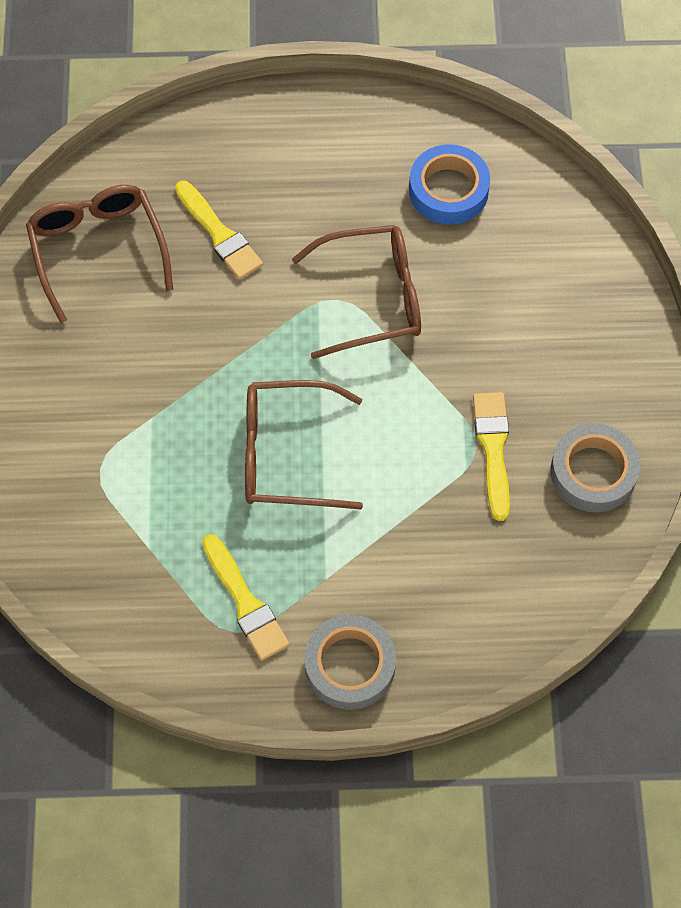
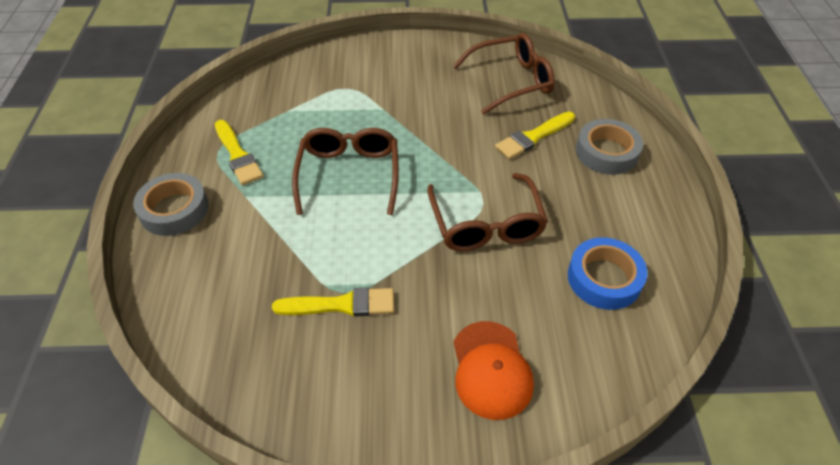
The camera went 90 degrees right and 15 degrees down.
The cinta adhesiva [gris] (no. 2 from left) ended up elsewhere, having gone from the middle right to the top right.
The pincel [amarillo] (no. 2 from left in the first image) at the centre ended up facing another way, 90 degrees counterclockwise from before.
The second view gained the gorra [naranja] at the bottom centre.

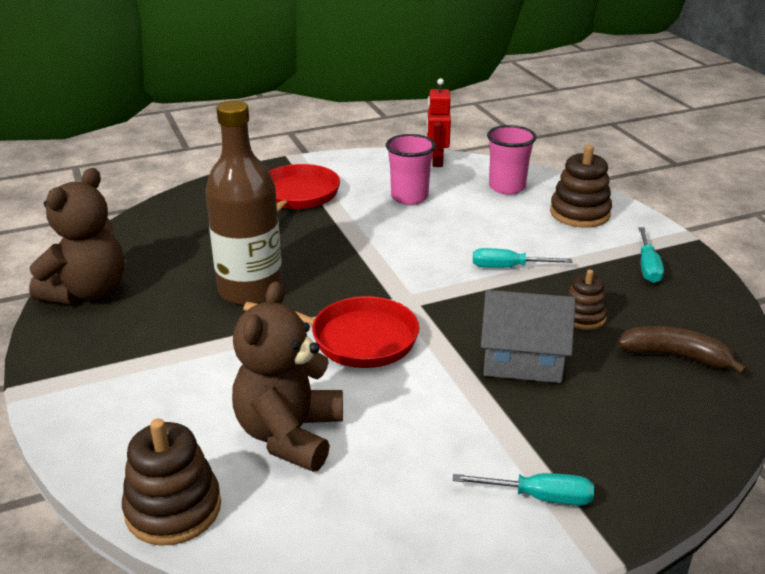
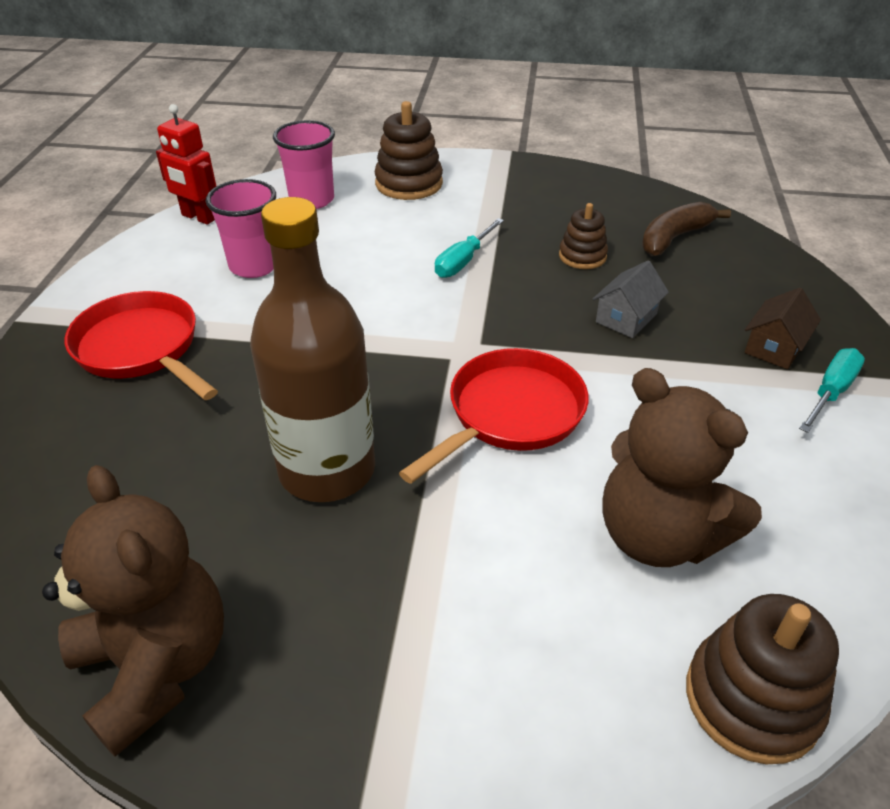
The camera went 60 degrees left and 10 degrees up.
The second view lost the destornillador [turquesa] (no. 3 from left) at the middle right.
The size of the casa [gris] at the middle right changed by a factor of 0.61.
The second view gained the casa [marrón] at the middle right.

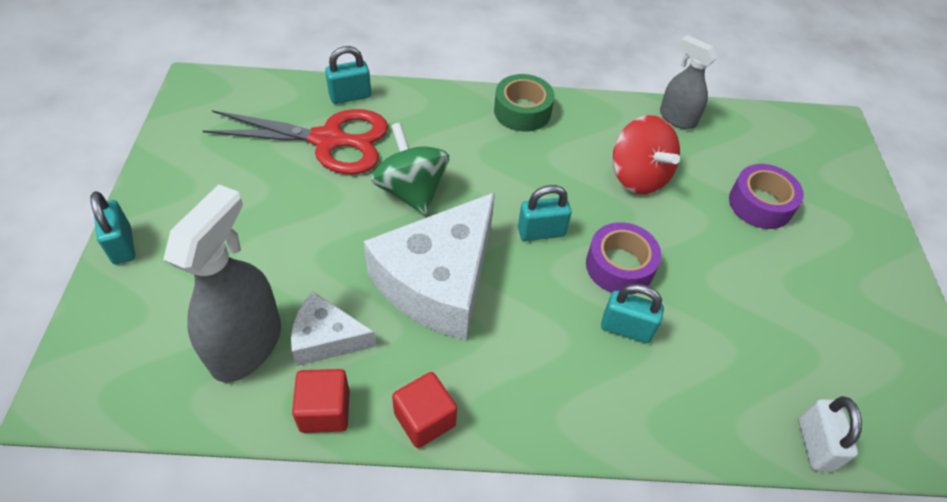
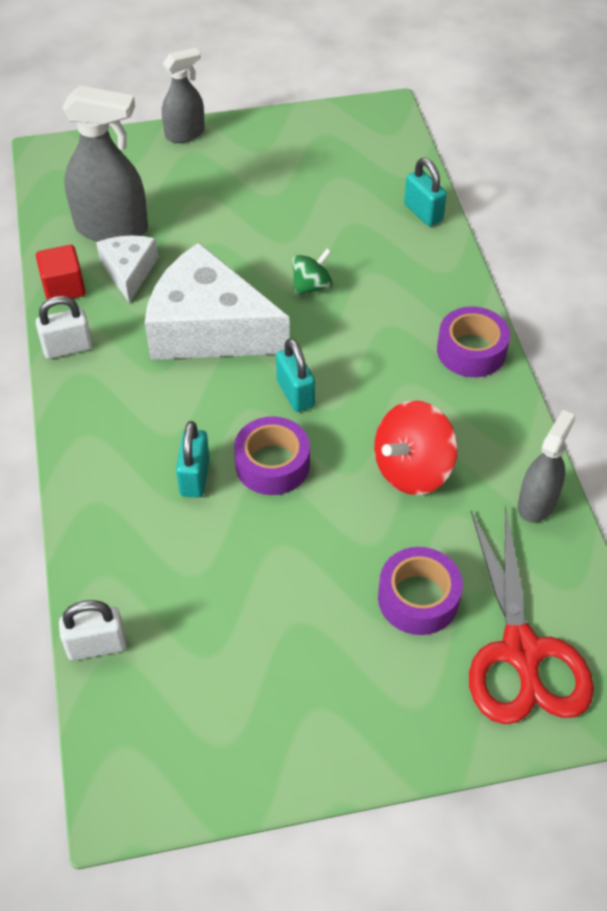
The camera went 80 degrees right and 0 degrees up.
What was the cinta adhesiva [verde] at the top centre turned into the cinta adhesiva [morado] (no. 3 from left) at the middle right.
The tijeras [rojo] ended up elsewhere, having gone from the top left to the bottom right.
The size of the peonza [verde] at the centre changed by a factor of 0.59.
Where the candado [turquesa] (no. 1 from left) stood at the middle left, the pulverizador [gris] (no. 2 from left) came to stand at the top left.
Where the cubo [rojo] (no. 2 from left) stood at the bottom centre, the candado [blanco] (no. 1 from left) came to stand at the middle left.

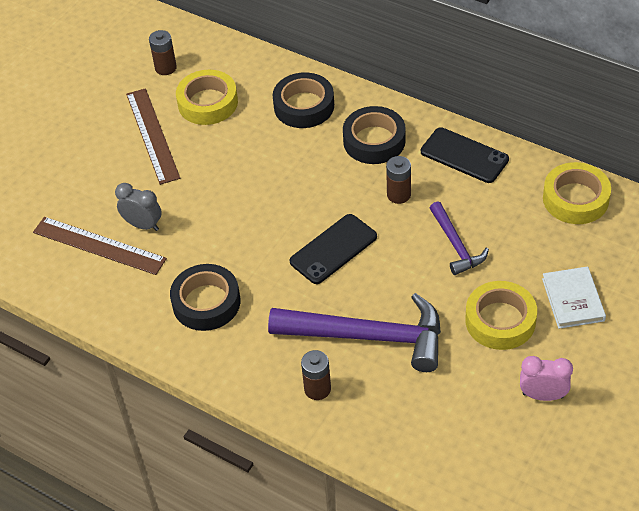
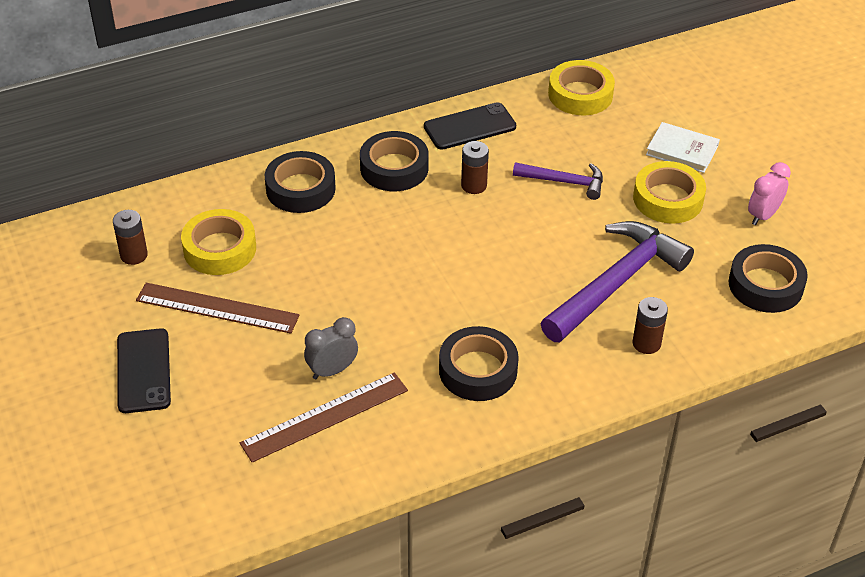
The camera went 60 degrees left and 5 degrees down.
The móvil [negro] (no. 1 from left) ended up elsewhere, having gone from the centre to the middle left.
The second view gained the cinta adhesiva [negro] (no. 4 from left) at the middle right.

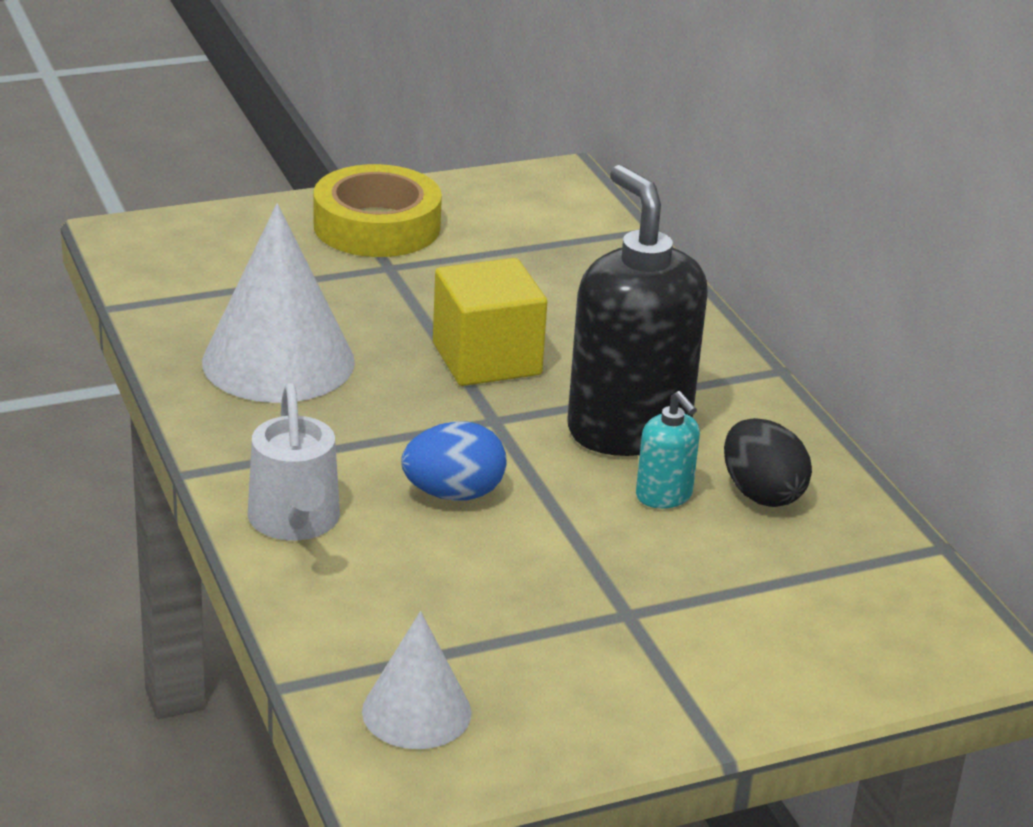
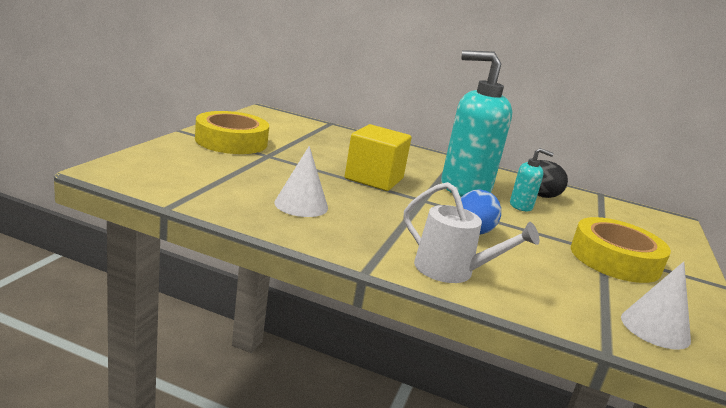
The camera went 50 degrees left and 10 degrees down.
What was the dispensador de jabón [negro] at the centre turned into the dispensador de jabón [turquesa] (no. 1 from left) at the top centre.
The size of the cono [blanco] (no. 1 from left) at the middle left changed by a factor of 0.57.
The second view gained the cinta adhesiva [amarillo] (no. 2 from left) at the middle right.

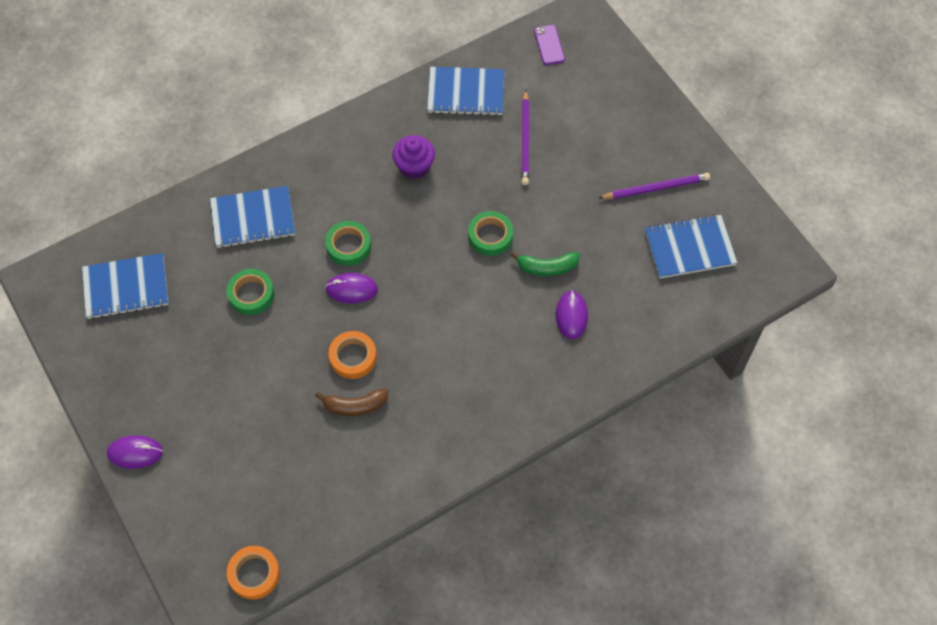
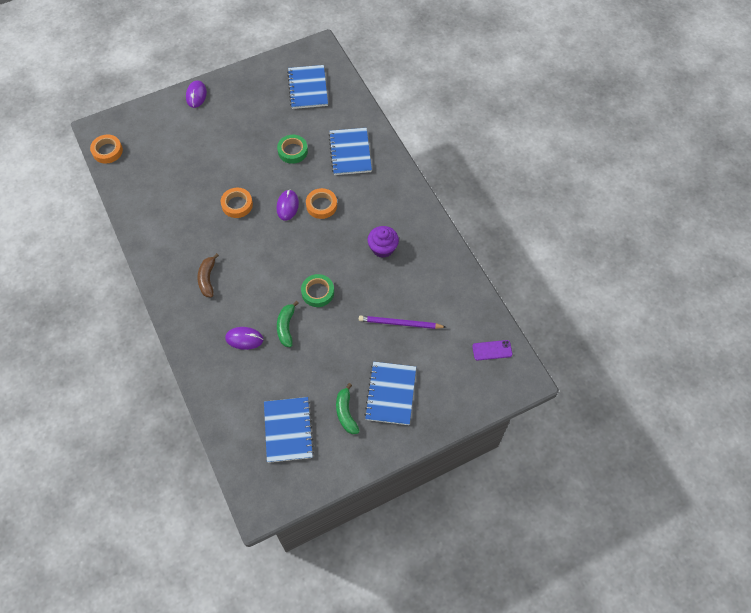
The camera went 95 degrees right and 0 degrees up.
The cuaderno [azul] (no. 3 from left in the first image) ended up elsewhere, having gone from the top centre to the centre.
Where the lápiz [morado] (no. 2 from left) stood at the top right, the plátano [verde] (no. 2 from left) came to stand at the centre.
What was the cinta adhesiva [verde] (no. 2 from left) at the centre turned into the cinta adhesiva [naranja] (no. 3 from left) at the top centre.
The plátano [marrón] ended up elsewhere, having gone from the centre to the middle left.

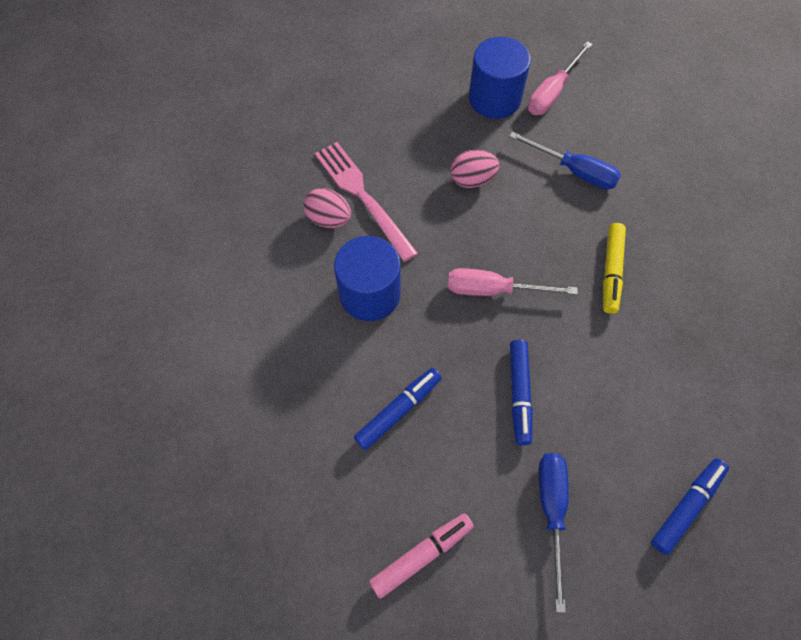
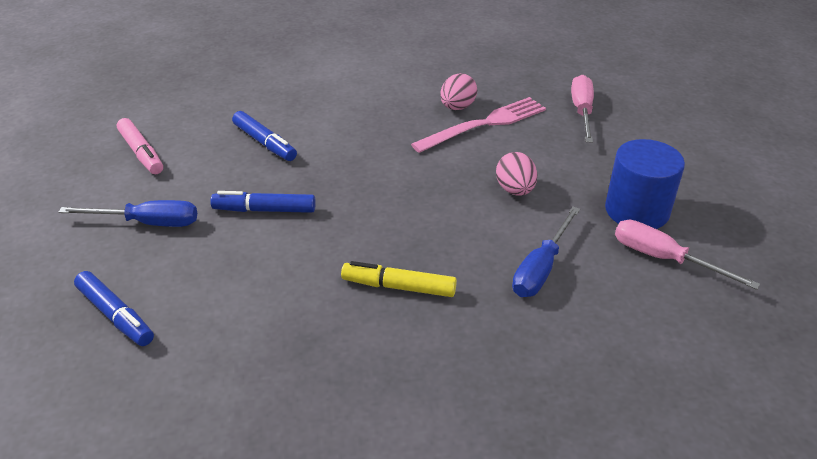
The camera went 90 degrees right and 25 degrees down.
The second view lost the cilindro [azul] (no. 1 from left) at the centre.
The destornillador [rosa] (no. 1 from left) ended up elsewhere, having gone from the centre to the top right.

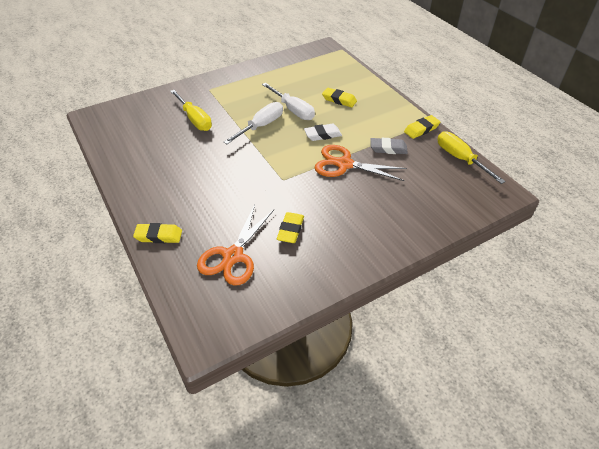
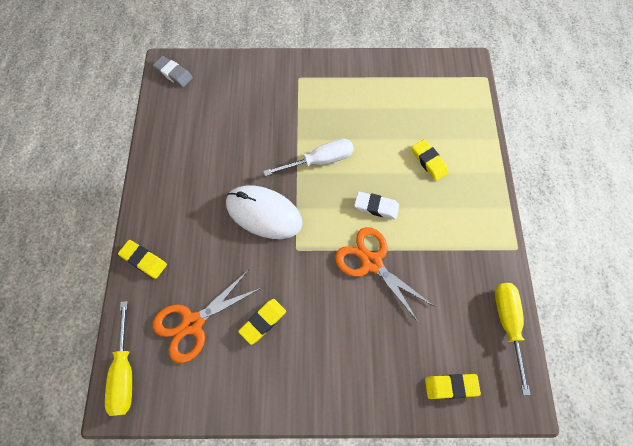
The camera went 30 degrees right and 20 degrees up.
The second view lost the destornillador [blanco] (no. 2 from left) at the top centre.
The destornillador [amarillo] (no. 1 from left) ended up elsewhere, having gone from the top left to the bottom left.
The goma de borrar [amarillo] (no. 4 from left) ended up elsewhere, having gone from the top right to the bottom right.
The goma de borrar [gris] ended up elsewhere, having gone from the top centre to the top left.
The second view gained the ratón [blanco] at the centre.

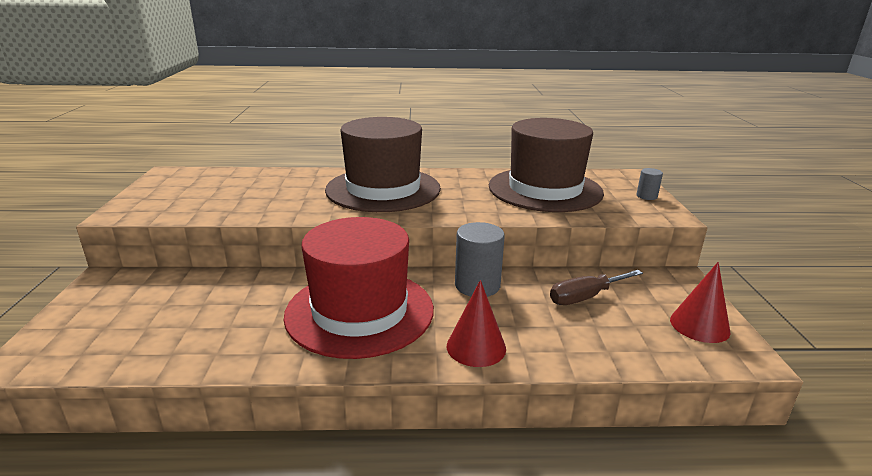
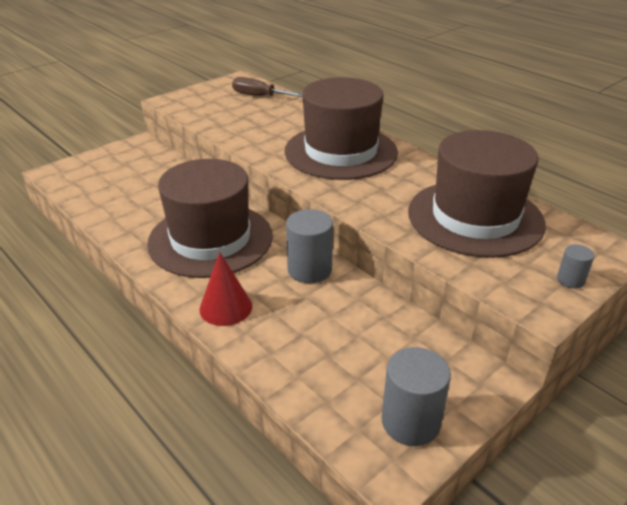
The camera went 50 degrees right and 10 degrees up.
What was the sombrero [rojo] at the centre turned into the sombrero [marrón] (no. 1 from left) at the centre.
Where the cono [rojo] (no. 2 from left) stood at the middle right, the cilindro [gris] (no. 2 from left) came to stand at the bottom centre.
The destornillador [marrón] ended up elsewhere, having gone from the middle right to the top centre.

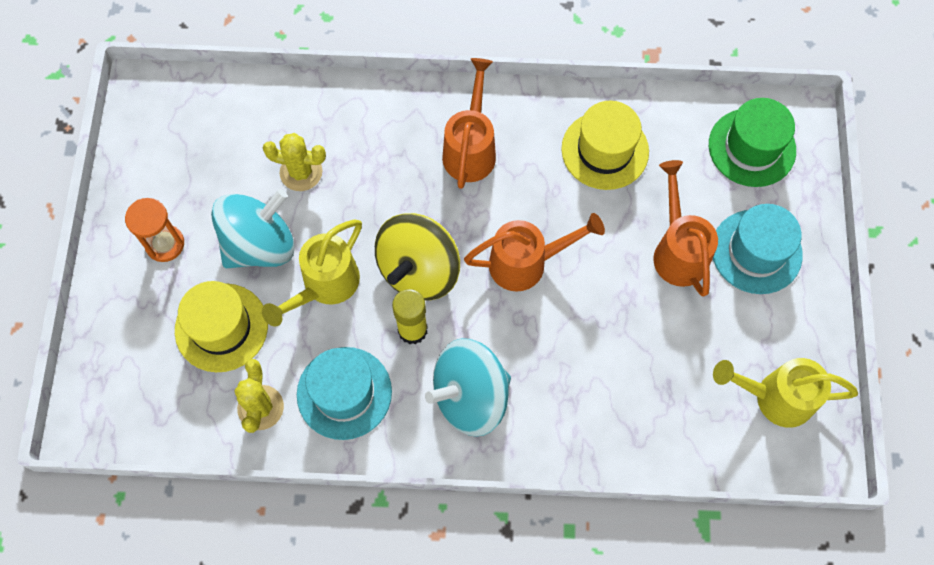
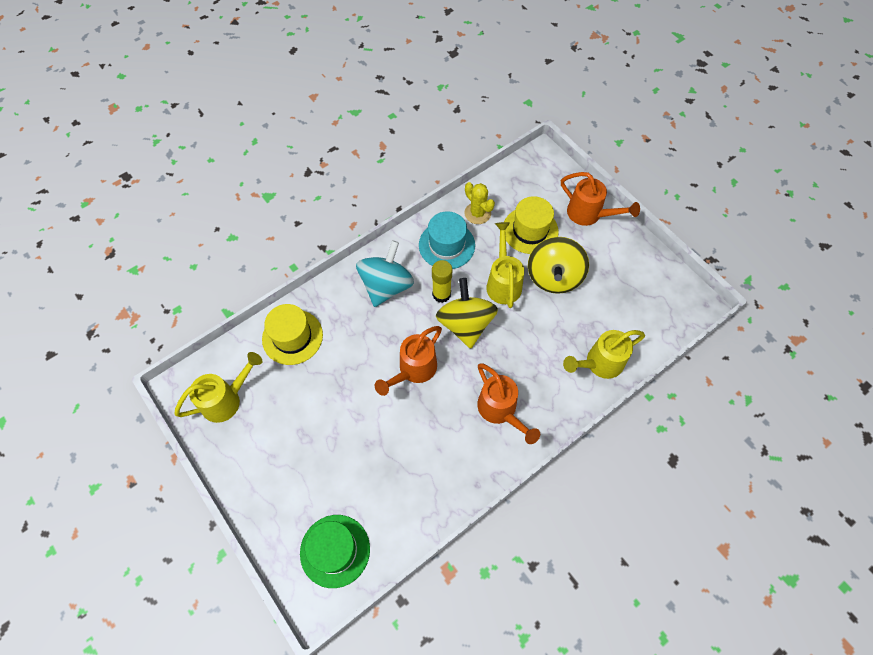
The camera went 140 degrees right and 5 degrees down.
The sombrero [amarillo] (no. 2 from left in the first image) ended up elsewhere, having gone from the top centre to the centre.
The second view lost the cactus [amarillo] (no. 2 from left) at the top left.
The regadera [naranja] (no. 3 from left) ended up elsewhere, having gone from the middle right to the top right.
What was the peonza [turquesa] (no. 1 from left) at the middle left turned into the peonza [amarillo] (no. 2 from left) at the centre.
The second view lost the reloj de arena [naranja] at the middle left.
The second view lost the sombrero [turquesa] (no. 2 from left) at the middle right.
The second view gained the regadera [amarillo] (no. 3 from left) at the middle right.

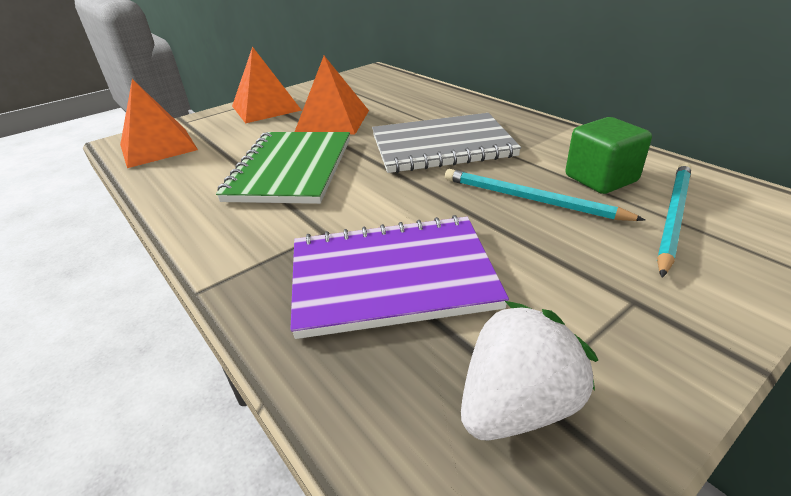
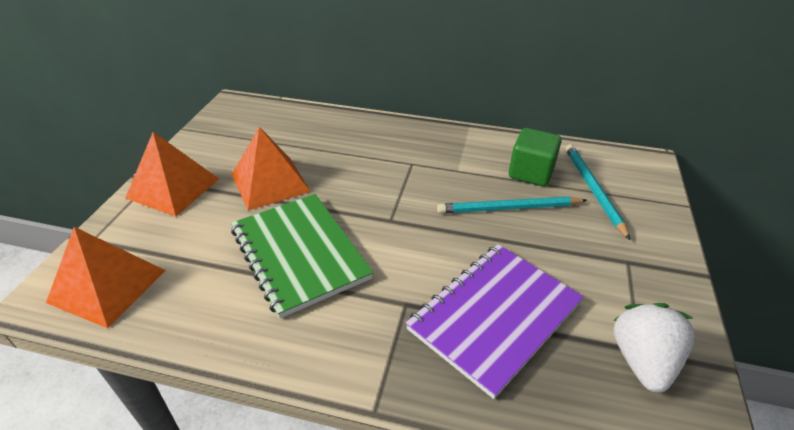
The camera went 40 degrees left and 5 degrees up.
The second view lost the cuaderno [gris] at the top centre.

